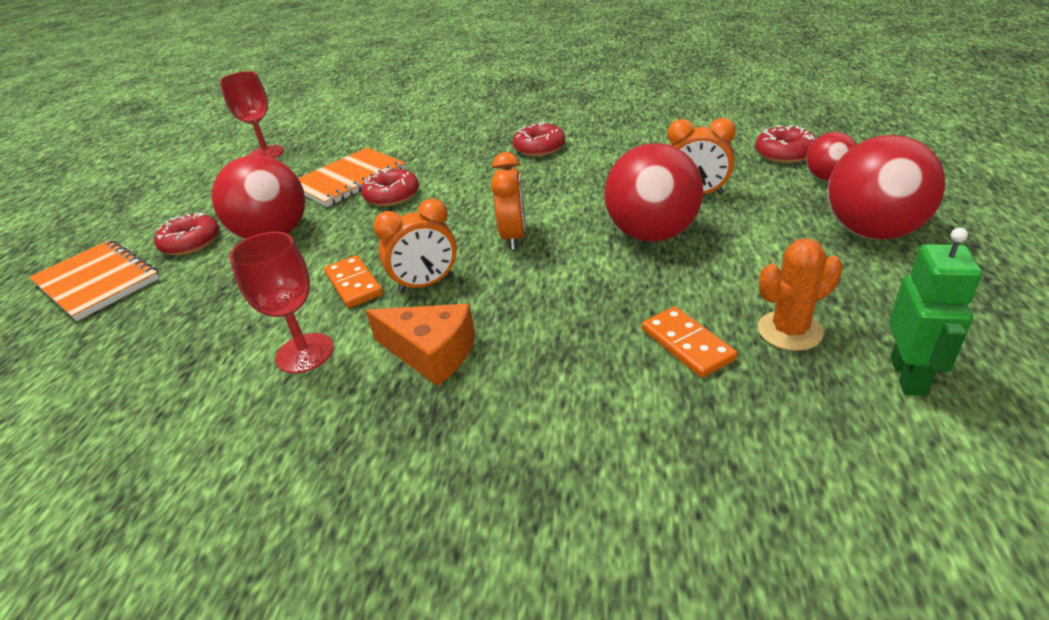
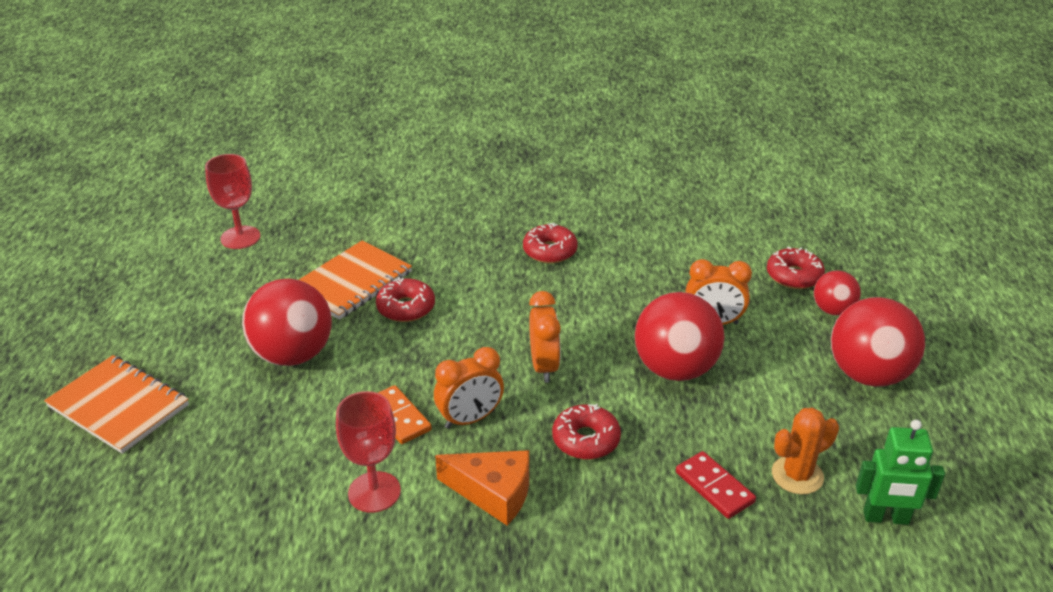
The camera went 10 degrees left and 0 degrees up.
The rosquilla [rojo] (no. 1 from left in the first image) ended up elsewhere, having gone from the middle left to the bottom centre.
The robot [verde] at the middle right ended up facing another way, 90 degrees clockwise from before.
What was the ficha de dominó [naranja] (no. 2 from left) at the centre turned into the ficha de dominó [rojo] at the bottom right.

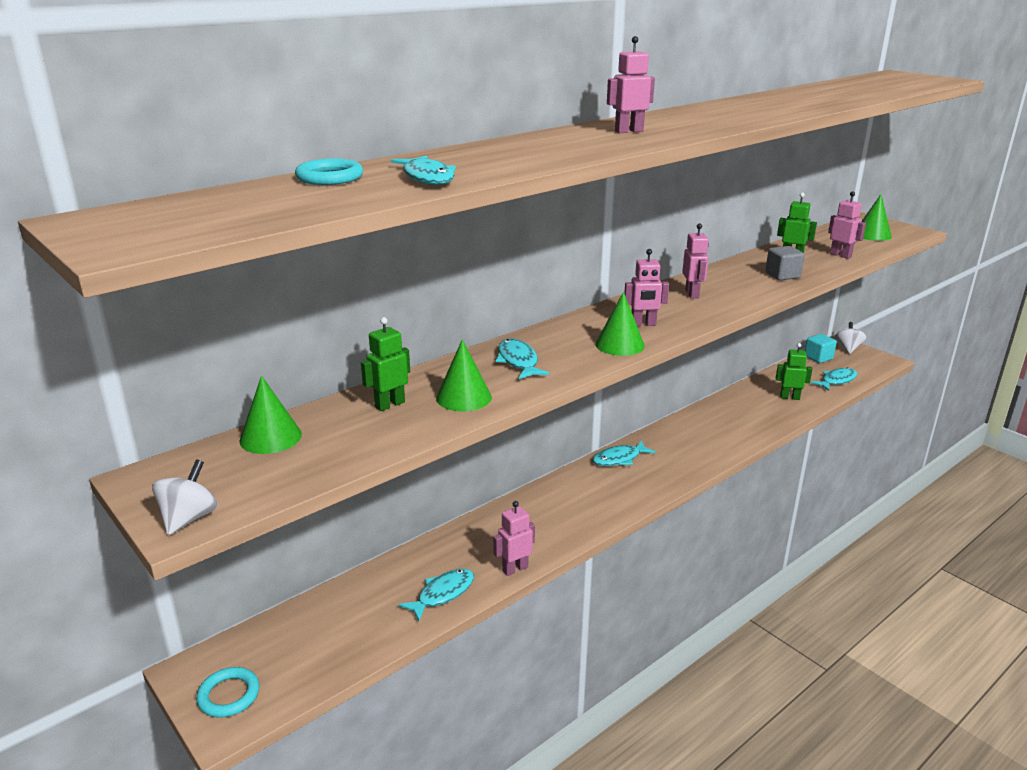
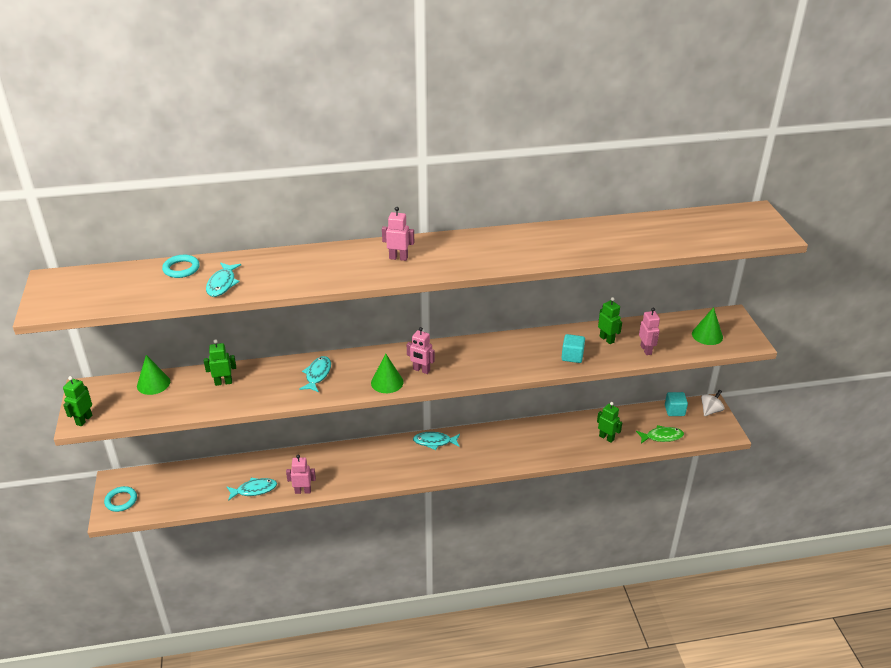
The camera went 30 degrees right and 10 degrees up.
The second view lost the robot [rosa] (no. 4 from left) at the middle right.
What was the cubo [gris] at the middle right turned into the cubo [turquesa] (no. 1 from left) at the centre.
The second view lost the cono [verde] (no. 2 from left) at the centre.
What was the pez [turquesa] (no. 5 from left) at the middle right turned into the pez [verde] at the middle right.
Where the peonza [blanco] (no. 1 from left) stood at the middle left, the robot [verde] (no. 1 from left) came to stand at the middle left.

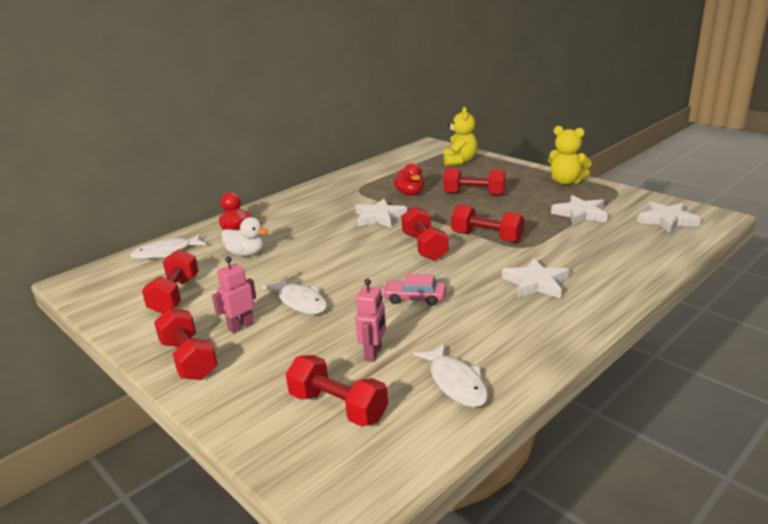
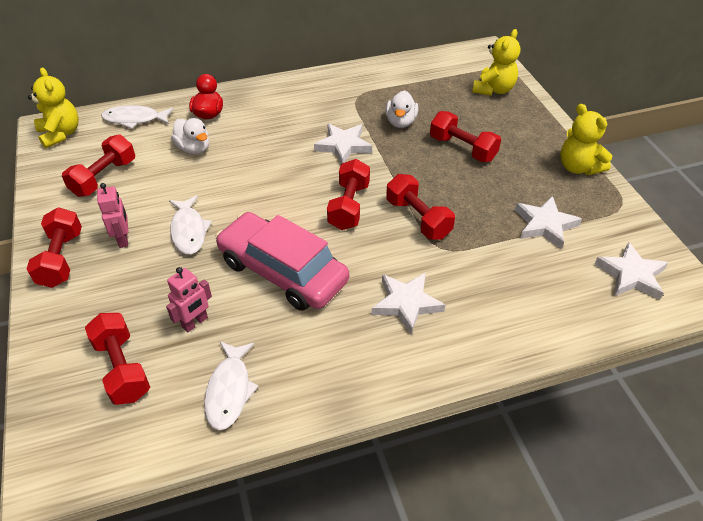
The camera went 25 degrees right and 20 degrees up.
What was the pato [rojo] (no. 2 from left) at the centre turned into the pato [blanco] (no. 2 from left) at the top centre.
The robot [rosa] (no. 1 from left) at the middle left ended up facing another way, 90 degrees clockwise from before.
The size of the coche [rosa] at the centre changed by a factor of 2.18.
The second view gained the osito [amarillo] (no. 1 from left) at the top left.

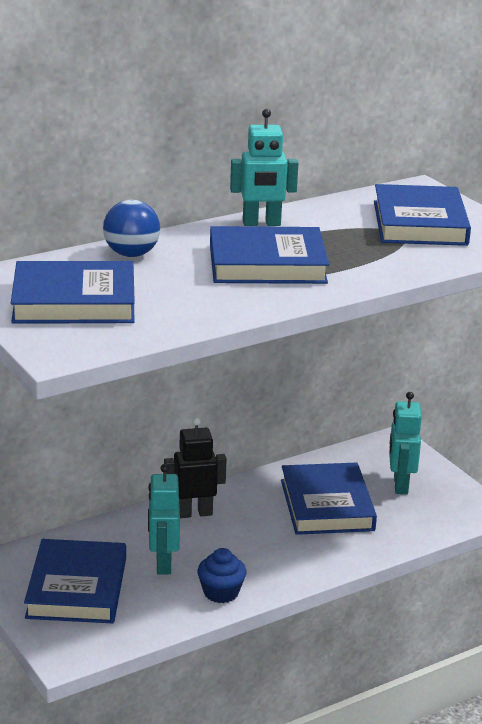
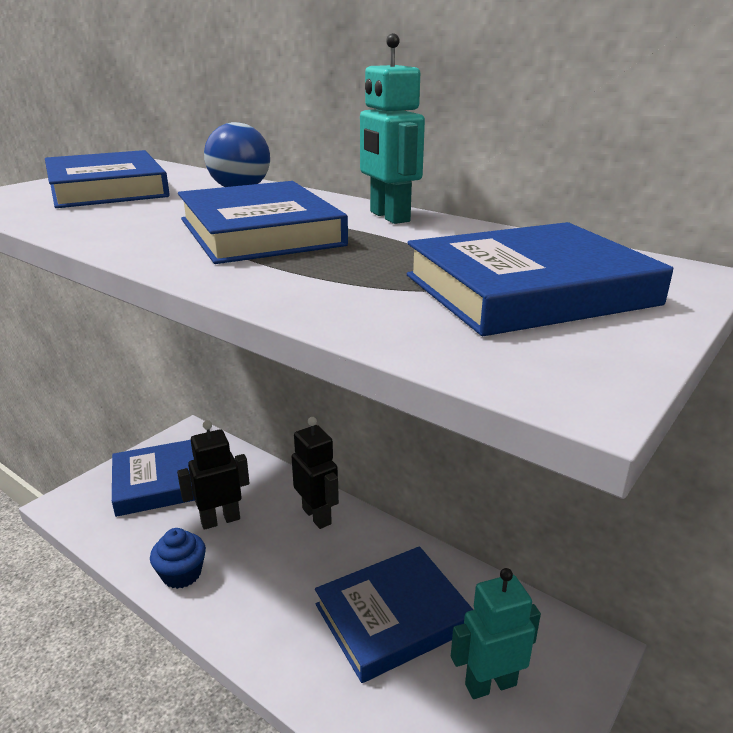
The camera went 70 degrees right and 0 degrees up.
What was the robot [turquesa] (no. 1 from left) at the bottom centre turned into the robot [negro] (no. 1 from left) at the middle left.

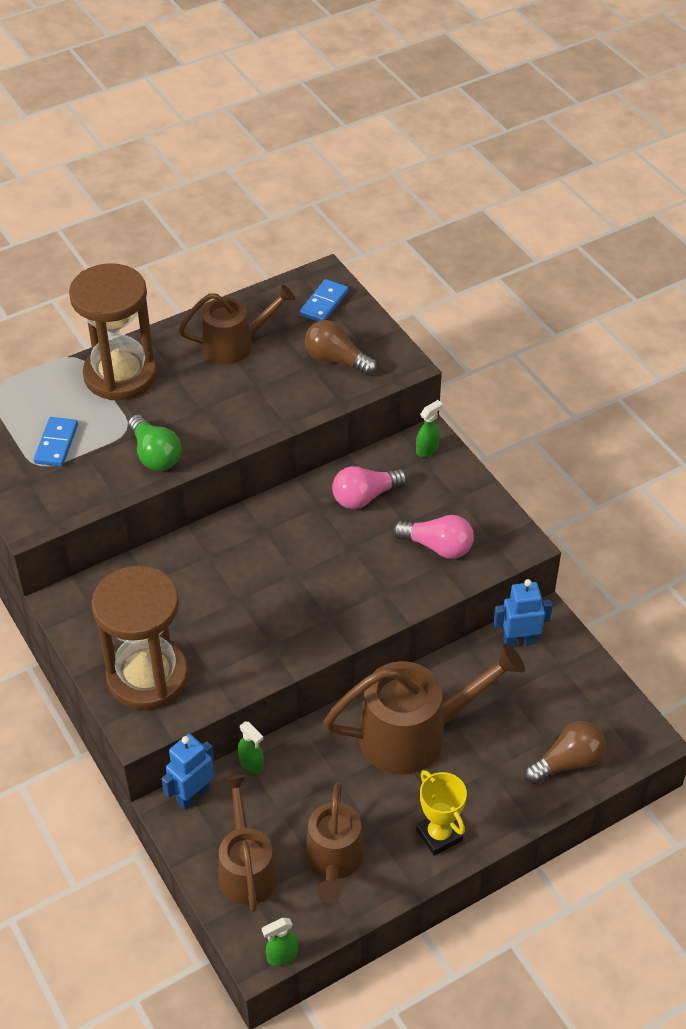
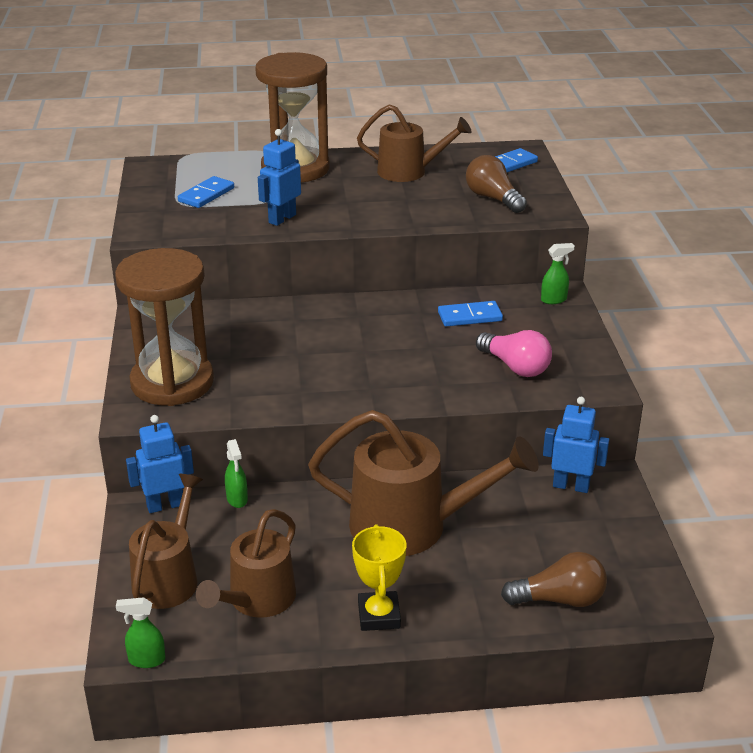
The camera went 25 degrees right and 15 degrees down.
Where the bombilla [verde] stood at the middle left, the robot [azul] (no. 2 from left) came to stand at the top centre.
Where the bombilla [rosa] (no. 1 from left) stood at the centre, the ficha de dominó [azul] (no. 2 from left) came to stand at the centre.

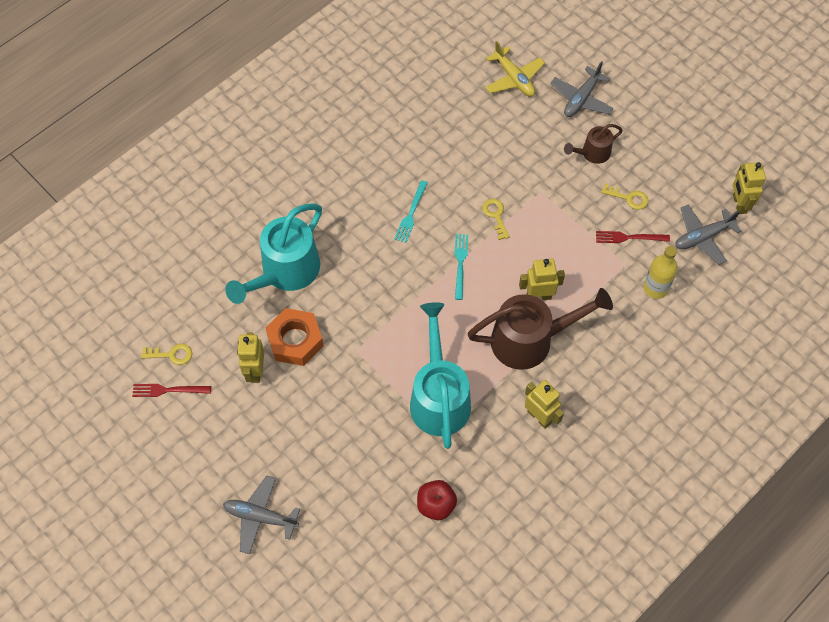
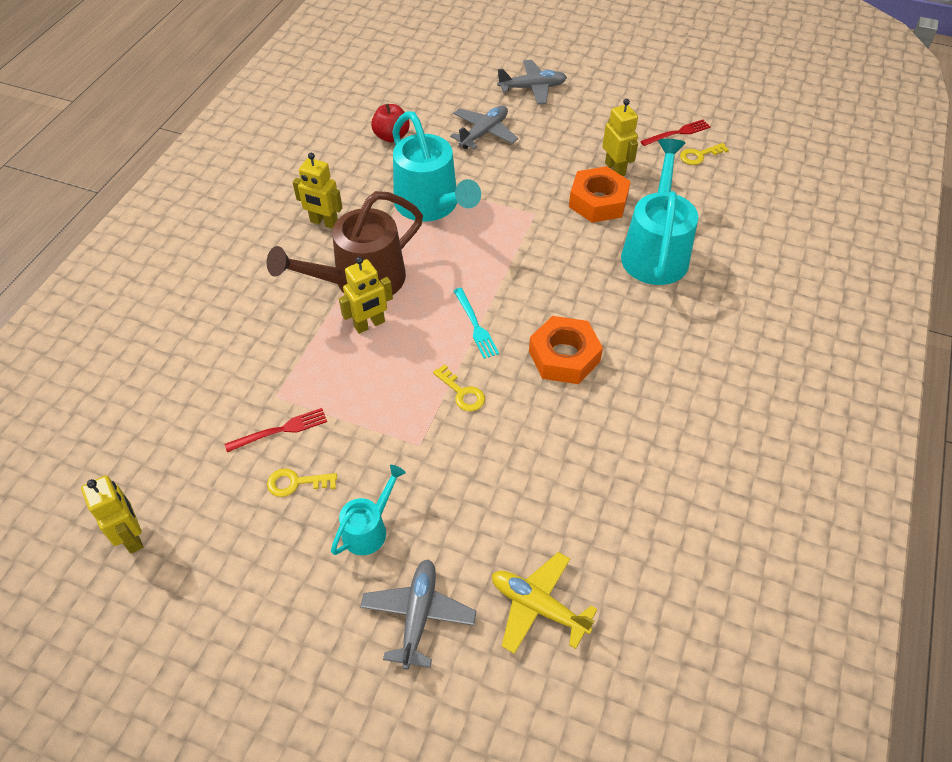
The camera went 155 degrees right and 10 degrees down.
What was the regadera [marrón] (no. 2 from left) at the top right turned into the regadera [turquesa] (no. 1 from left) at the bottom centre.
Where the tenedor [turquesa] (no. 1 from left) stood at the centre, the tuerca [naranja] (no. 1 from left) came to stand at the centre.
The avión [gris] (no. 3 from left in the first image) ended up elsewhere, having gone from the middle right to the top centre.
The second view lost the botella [amarillo] at the middle right.

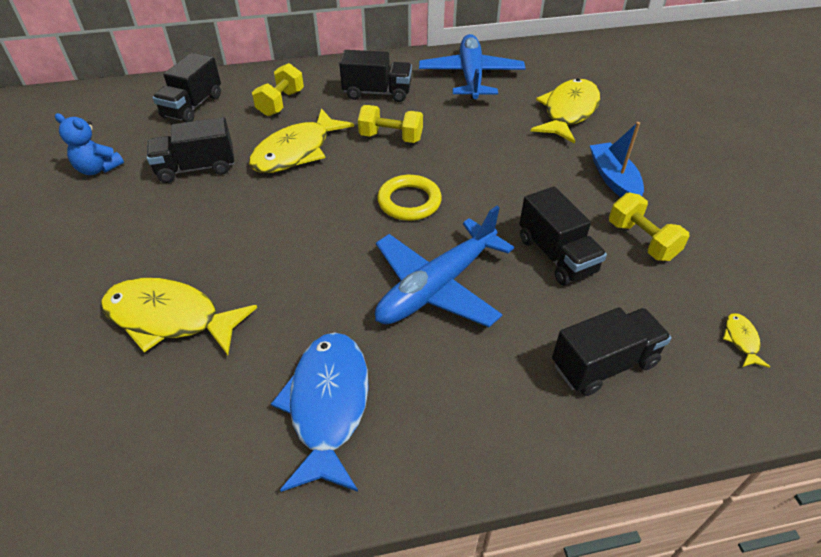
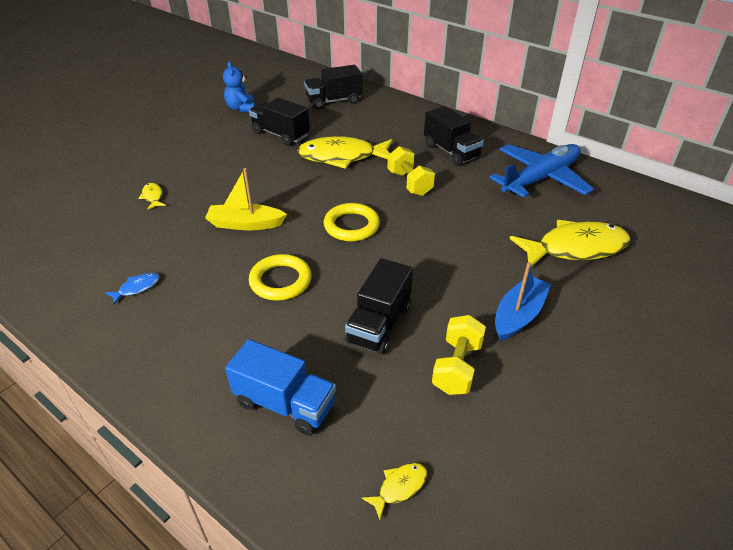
The camera went 50 degrees right and 5 degrees down.
The second view lost the mancuerna [amarillo] (no. 1 from left) at the top centre.
Where the avión [azul] (no. 1 from left) stood at the centre, the anillo [amarillo] (no. 1 from left) came to stand at the centre.
The size of the pez [amarillo] (no. 1 from left) at the middle left changed by a factor of 0.41.
What was the camión [negro] (no. 5 from left) at the middle right turned into the camión [azul] at the bottom centre.
The size of the pez [azul] at the bottom centre changed by a factor of 0.41.
The second view gained the barco [amarillo] at the centre.

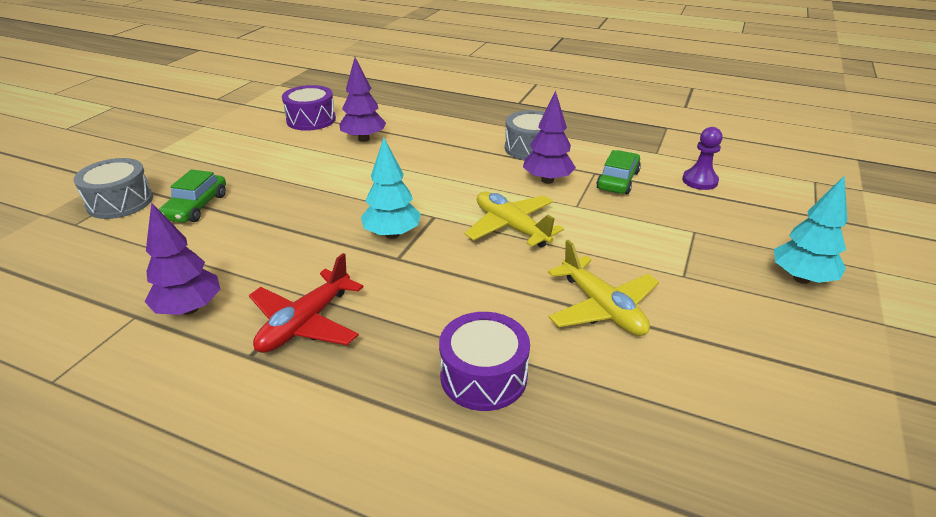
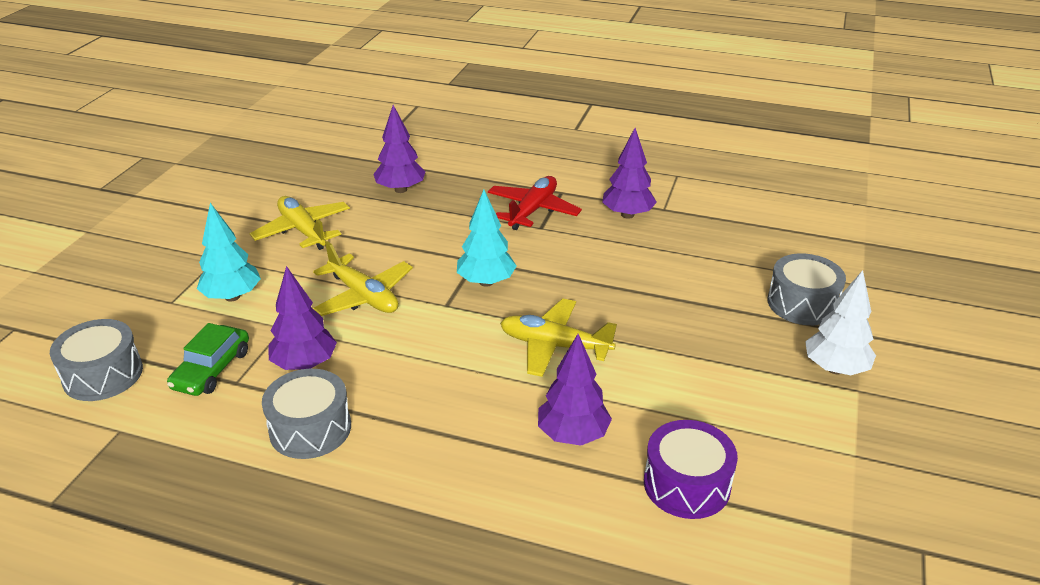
The camera went 175 degrees right and 0 degrees up.
Where the peón [morado] stood at the top right, the tambor [gris] (no. 1 from left) came to stand at the middle left.
The second view lost the coche [verde] (no. 1 from left) at the middle left.
The árbol [turquesa] (no. 2 from left in the first image) ended up elsewhere, having gone from the middle right to the middle left.
Where the tambor [morado] (no. 2 from left) stood at the bottom centre, the árbol [morado] (no. 2 from left) came to stand at the top centre.
The second view gained the árbol [blanco] at the middle right.
The second view gained the avión [amarillo] (no. 3 from left) at the centre.

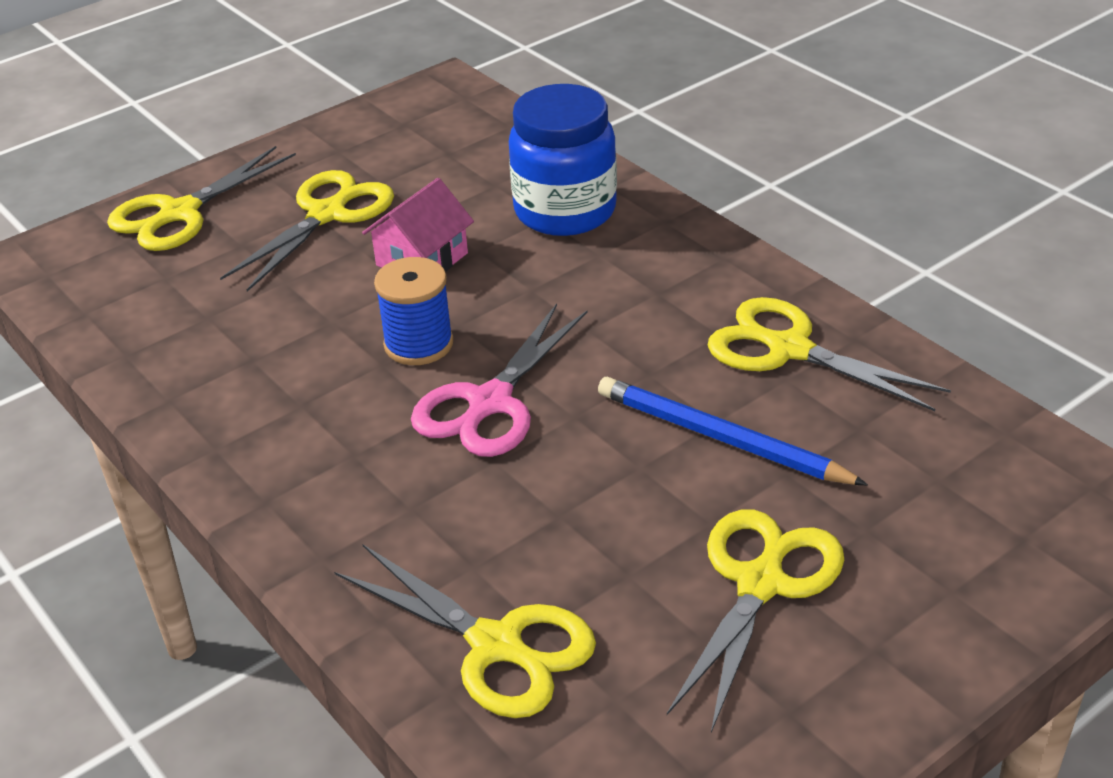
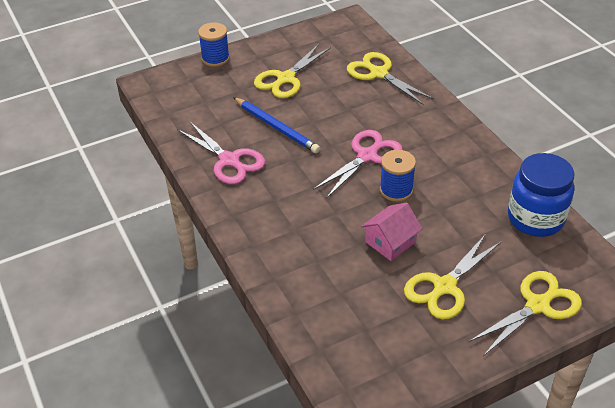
The camera went 170 degrees left and 5 degrees up.
The tarro [azul] ended up elsewhere, having gone from the top centre to the middle right.
What was the tijeras [amarillo] (no. 5 from left) at the middle right turned into the tijeras [rosa] (no. 1 from left) at the centre.
The second view gained the carrete [azul] (no. 1 from left) at the top centre.

